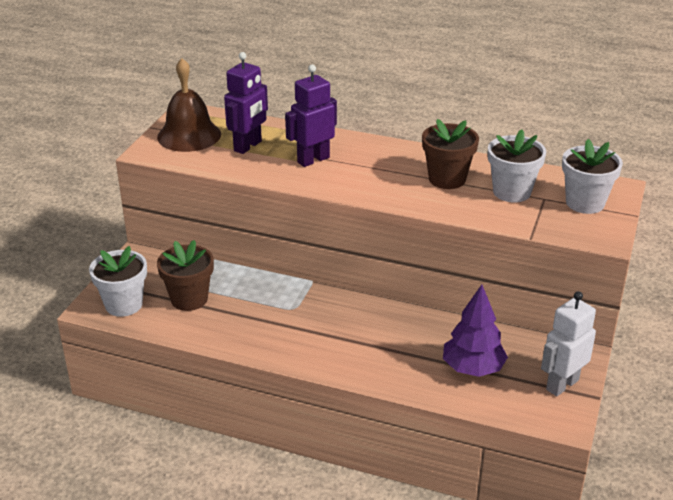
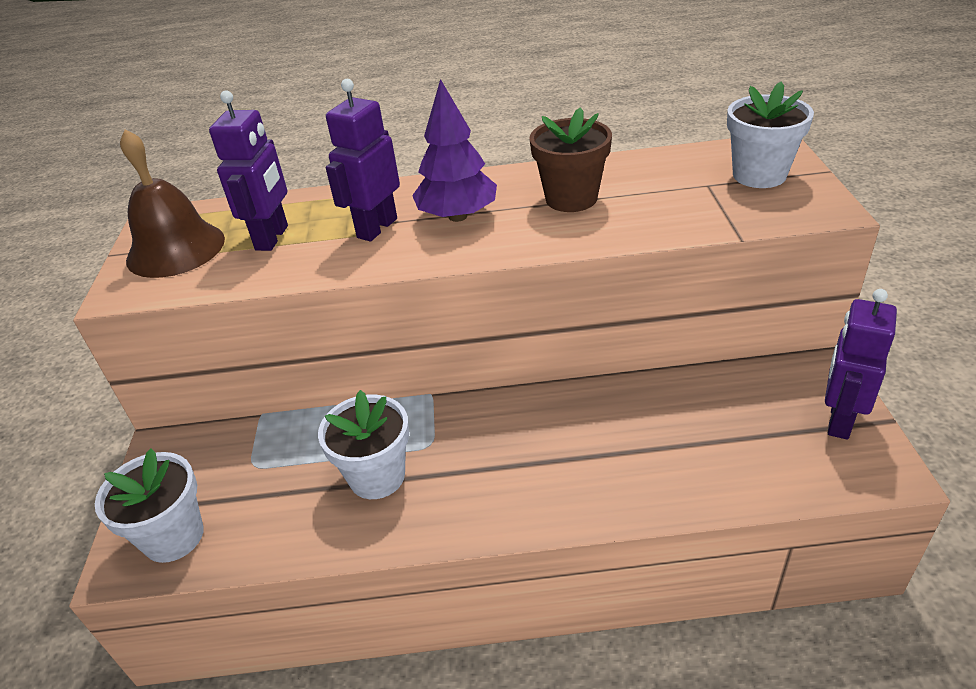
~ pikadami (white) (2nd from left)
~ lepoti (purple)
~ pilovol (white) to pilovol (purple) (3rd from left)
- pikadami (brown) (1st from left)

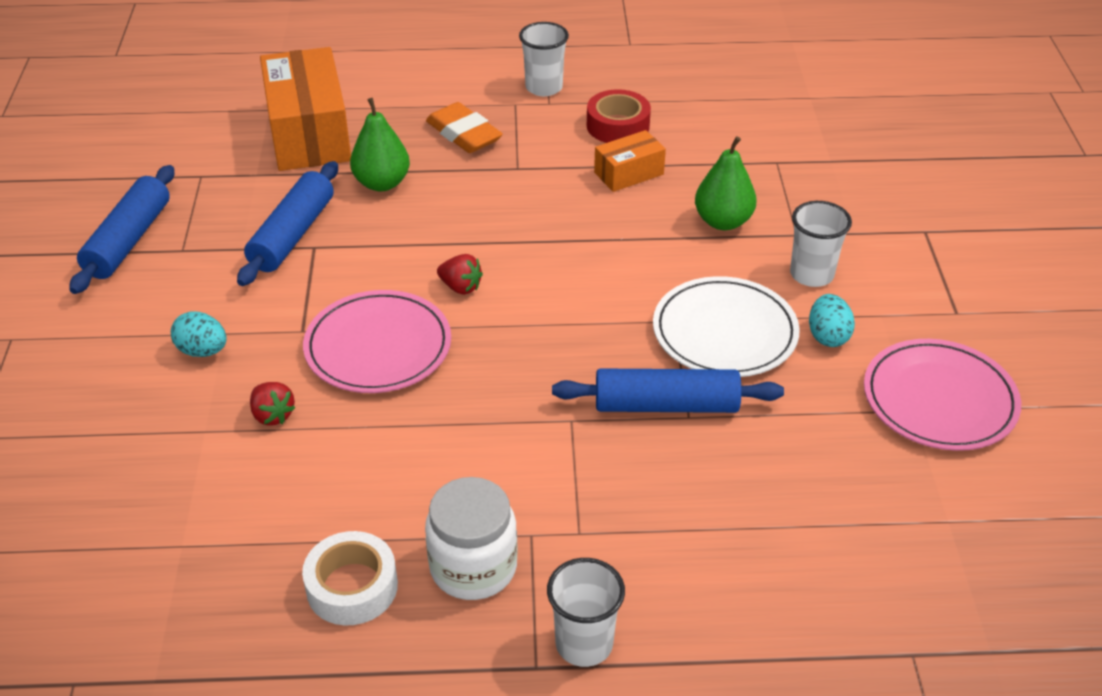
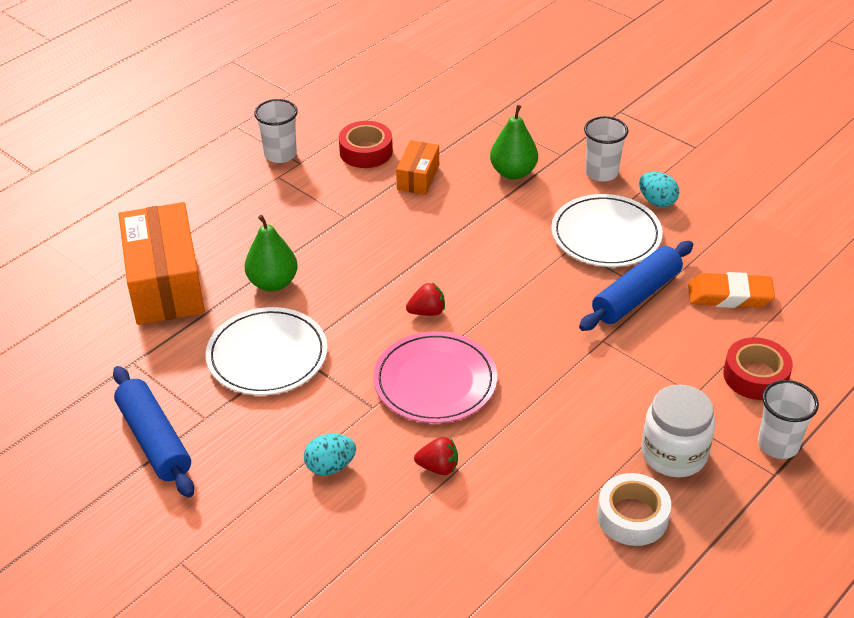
~ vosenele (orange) (1st from left) 45 degrees clockwise
~ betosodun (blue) (2nd from left) to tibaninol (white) (1st from left)
~ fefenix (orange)
+ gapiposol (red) (2nd from left)
- tibaninol (pink) (2nd from left)

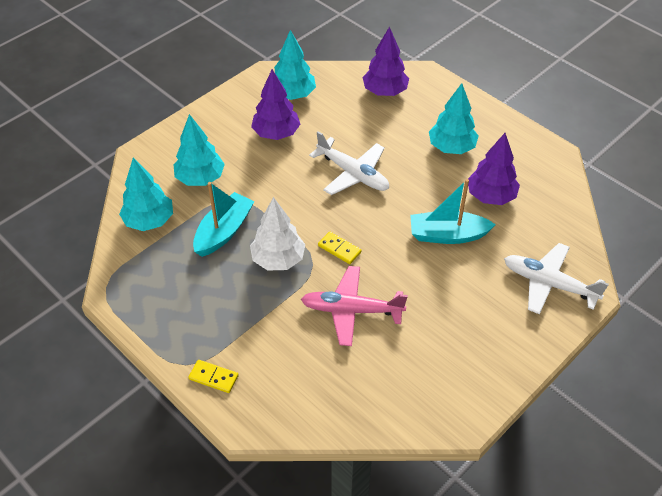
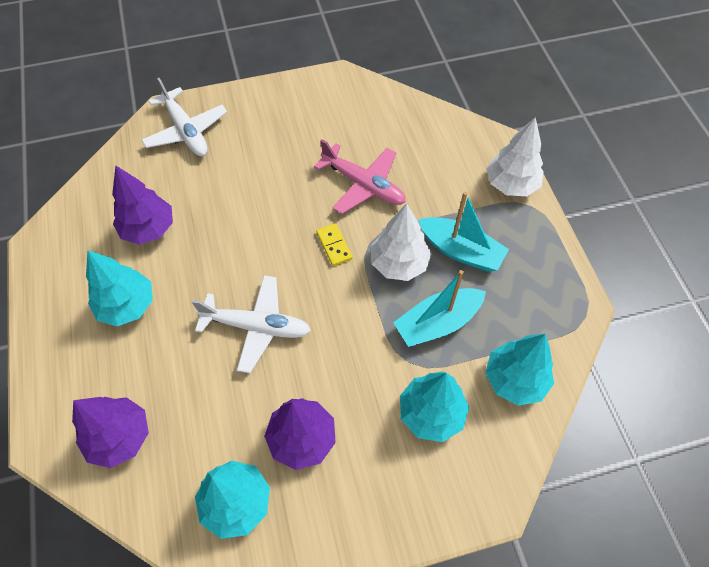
~ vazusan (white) (1st from left in the first image) 120 degrees clockwise
~ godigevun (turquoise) (2nd from left)
~ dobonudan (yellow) (1st from left) to lepoti (white) (2nd from left)

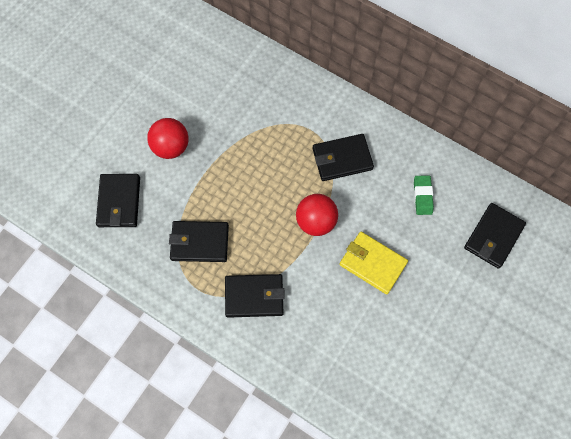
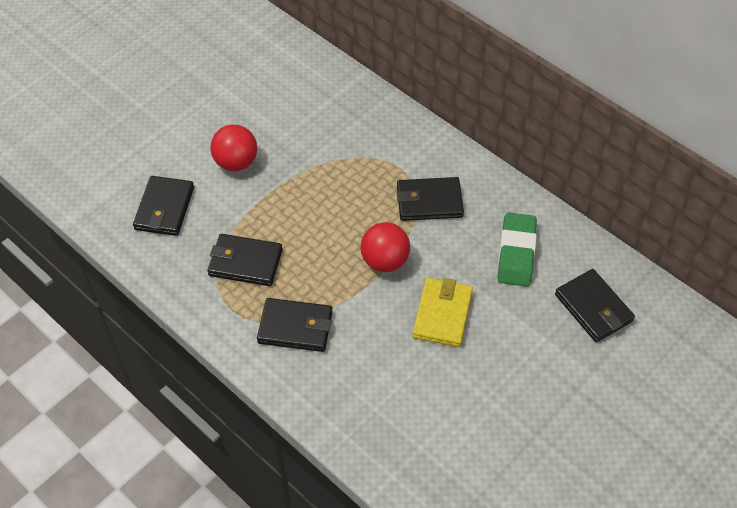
~ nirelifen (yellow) 60 degrees clockwise
~ fefenix (green) x1.64
~ nirelifen (black) (5th from left) 75 degrees counterclockwise

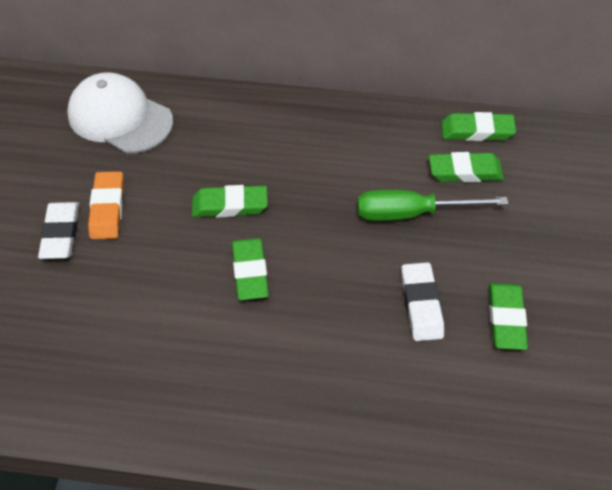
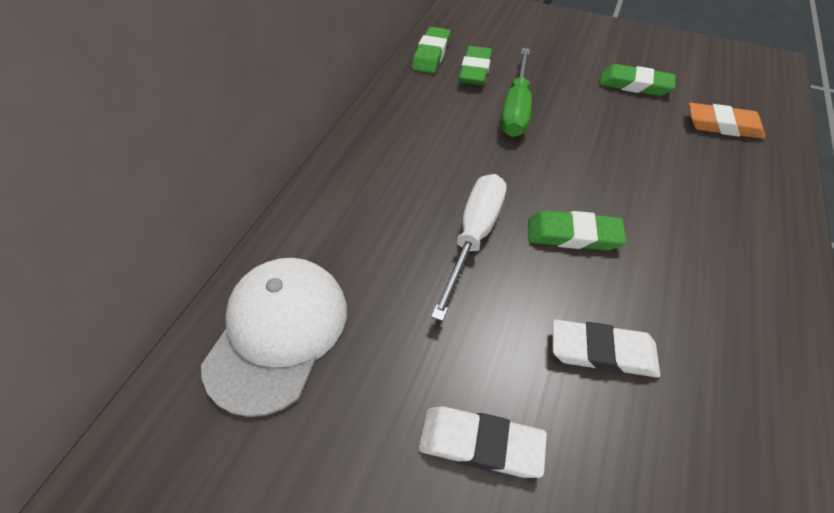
~ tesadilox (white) 150 degrees clockwise
~ fefenix (green) (1st from left) to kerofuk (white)
~ fefenix (white) (2nd from left)
~ fefenix (orange)

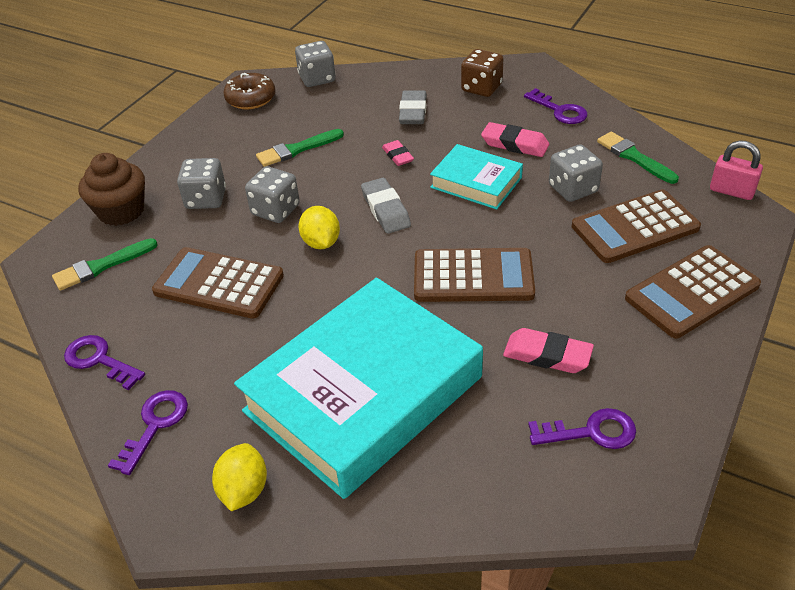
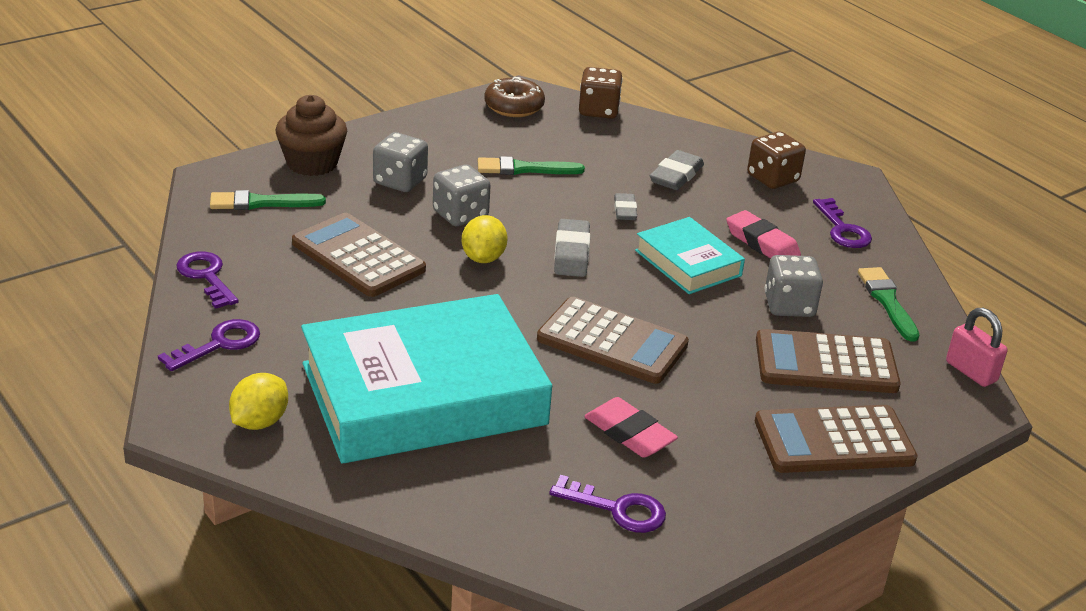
~ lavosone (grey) (3rd from left) to lavosone (brown) (1st from left)
~ fefenix (pink) (1st from left) to fefenix (grey) (2nd from left)

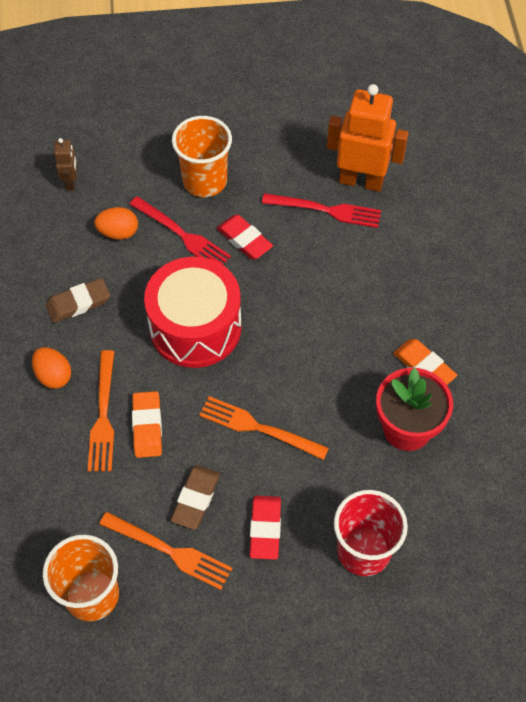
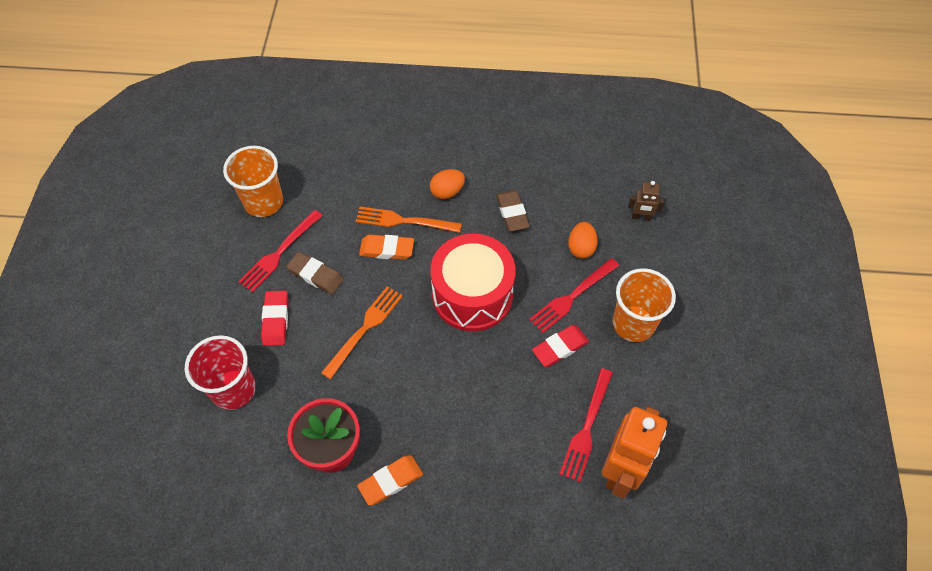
~ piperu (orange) (2nd from left) to piperu (red) (1st from left)
~ fefenix (red) (2nd from left in the first image) 75 degrees clockwise

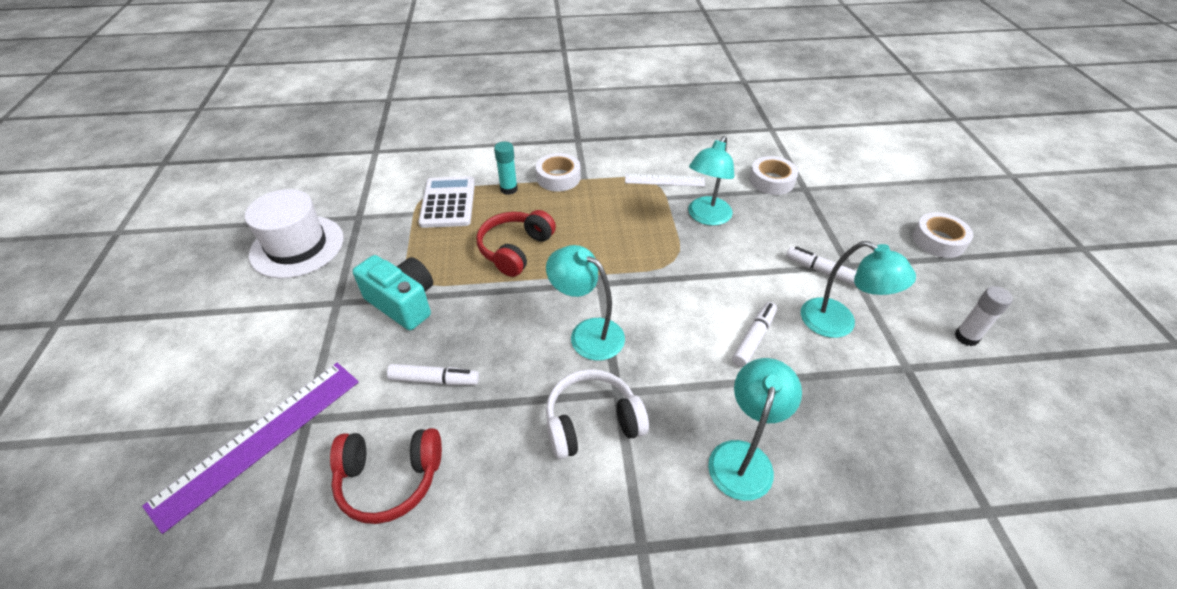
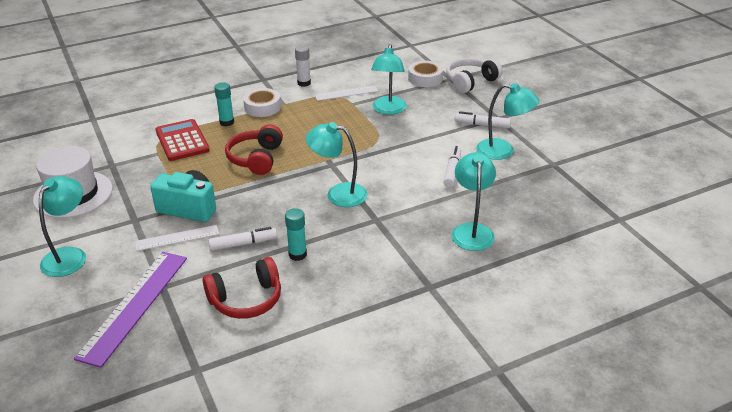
+ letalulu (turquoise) (1st from left)
+ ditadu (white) (1st from left)
~ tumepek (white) to tumepek (red)
+ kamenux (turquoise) (2nd from left)
~ kamenux (white)
~ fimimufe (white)
- gapiposol (white) (3rd from left)

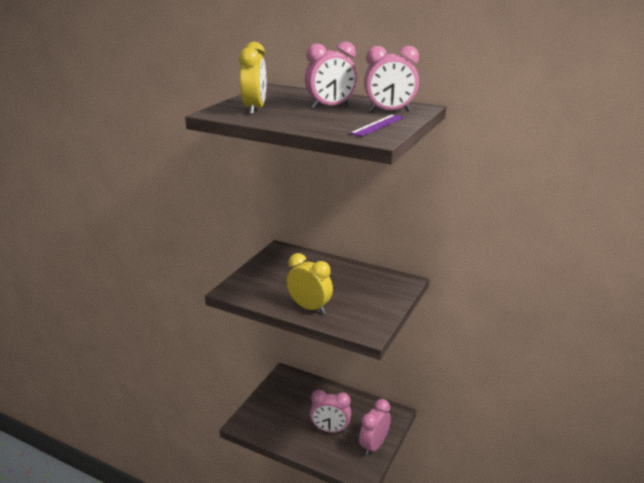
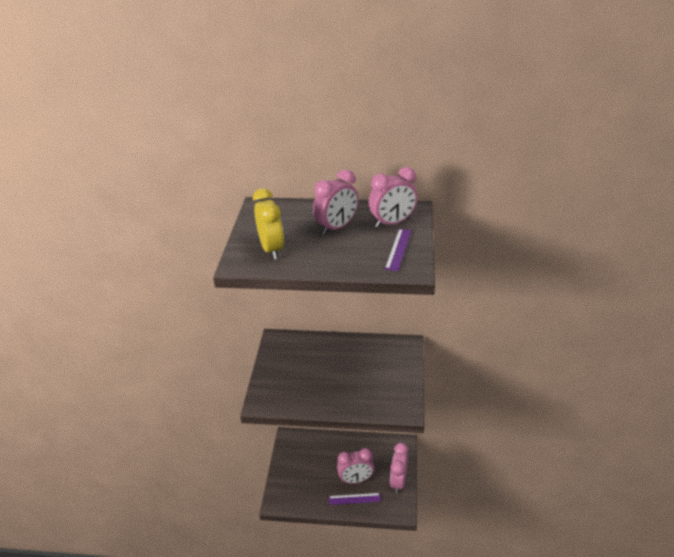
+ ditadu (purple) (1st from left)
- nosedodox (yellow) (2nd from left)

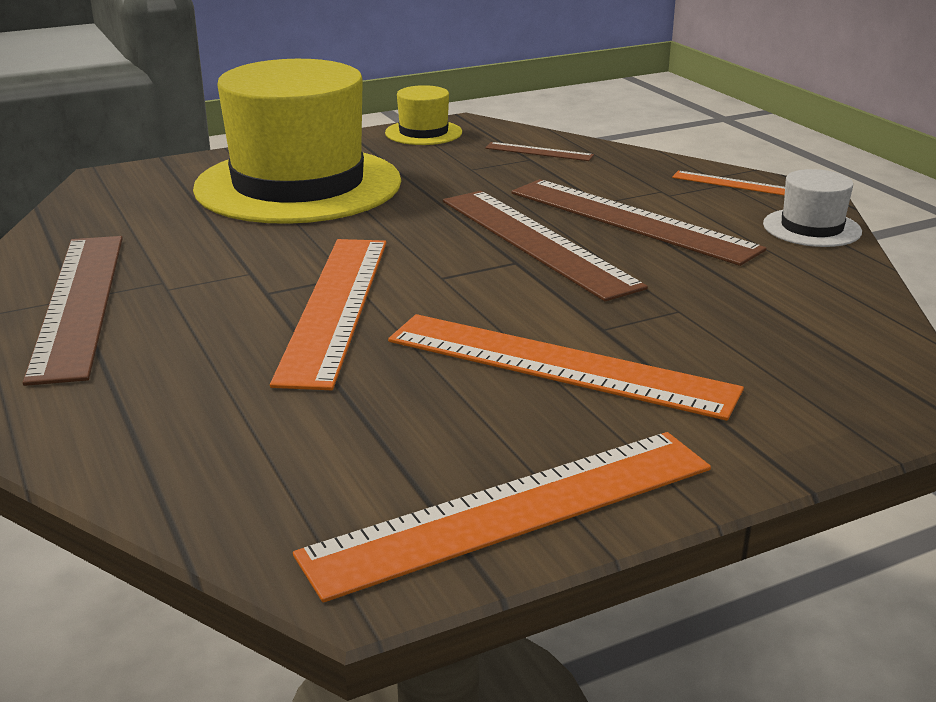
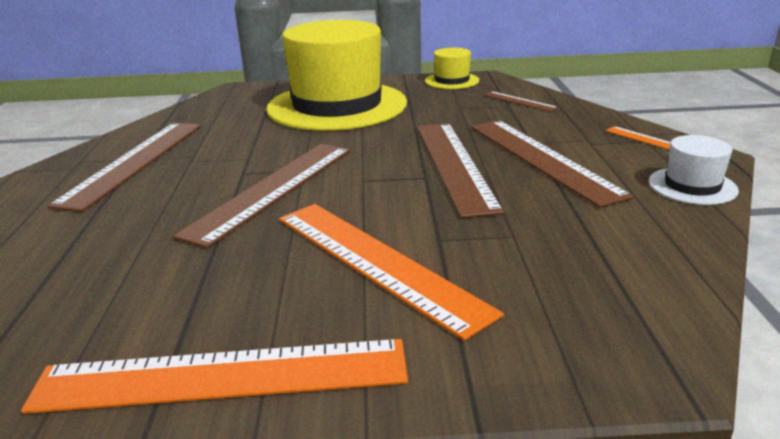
~ ditadu (orange) (1st from left) to ditadu (brown) (2nd from left)

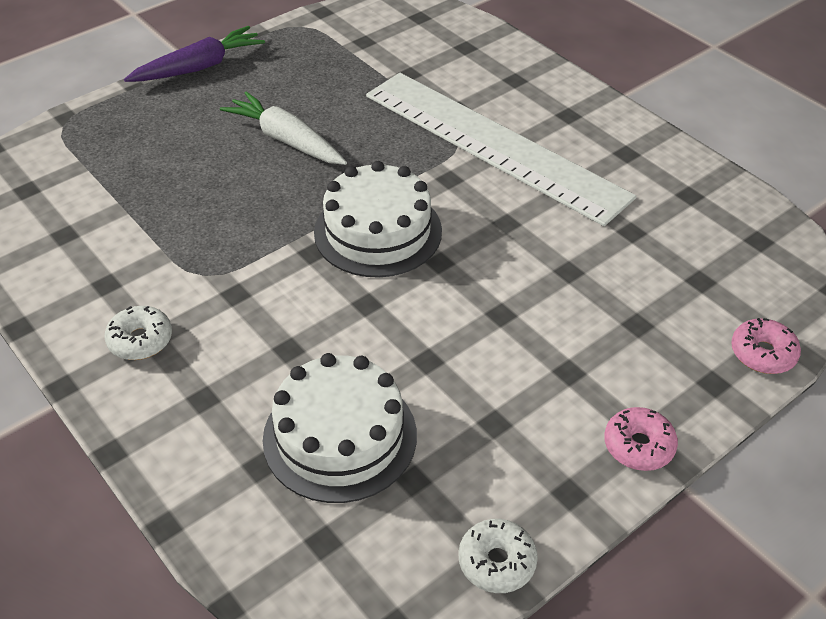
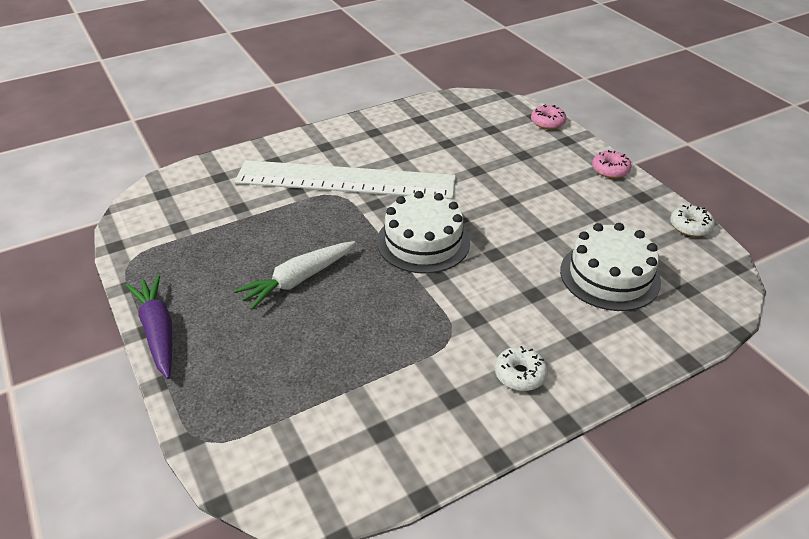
~ ditadu (white) 45 degrees clockwise

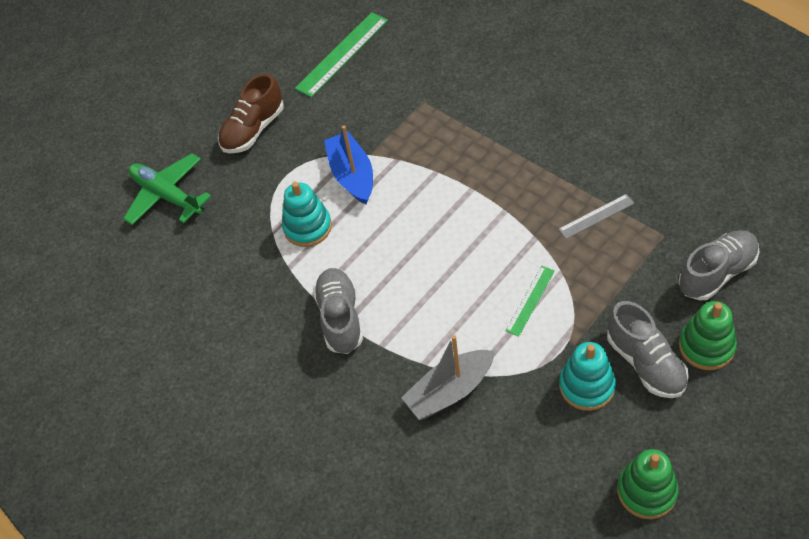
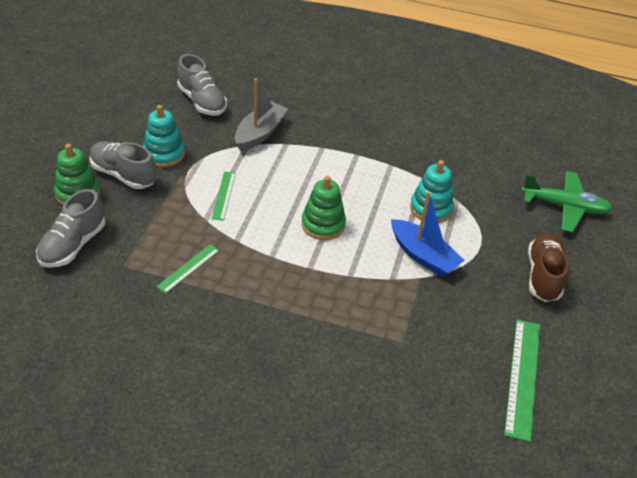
~ ditadu (grey) to ditadu (green) (1st from left)
~ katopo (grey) (1st from left in the first image) to katopo (grey) (3rd from left)
~ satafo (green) (1st from left in the first image) to satafo (green) (2nd from left)

